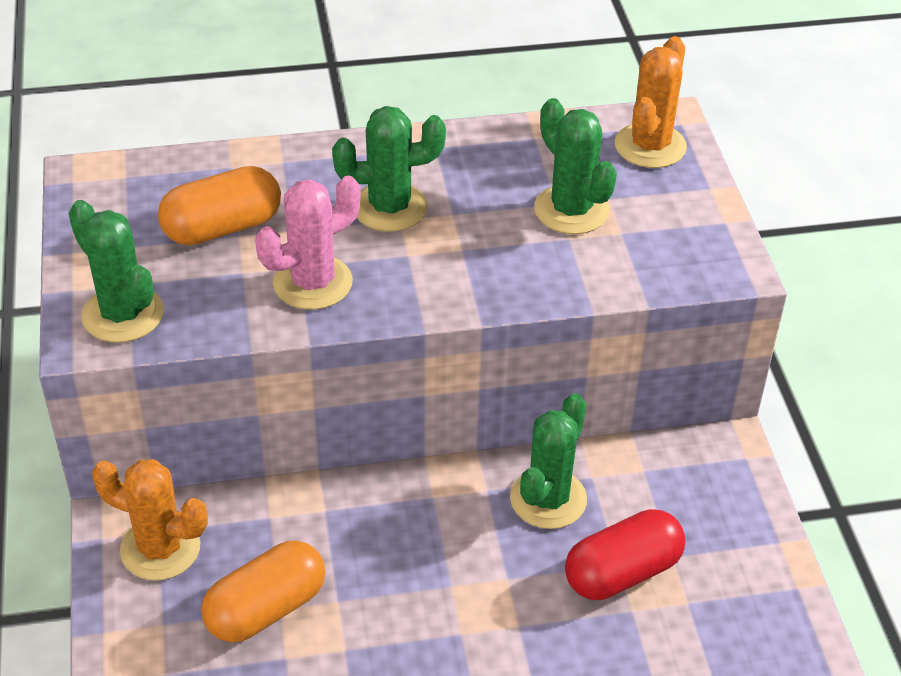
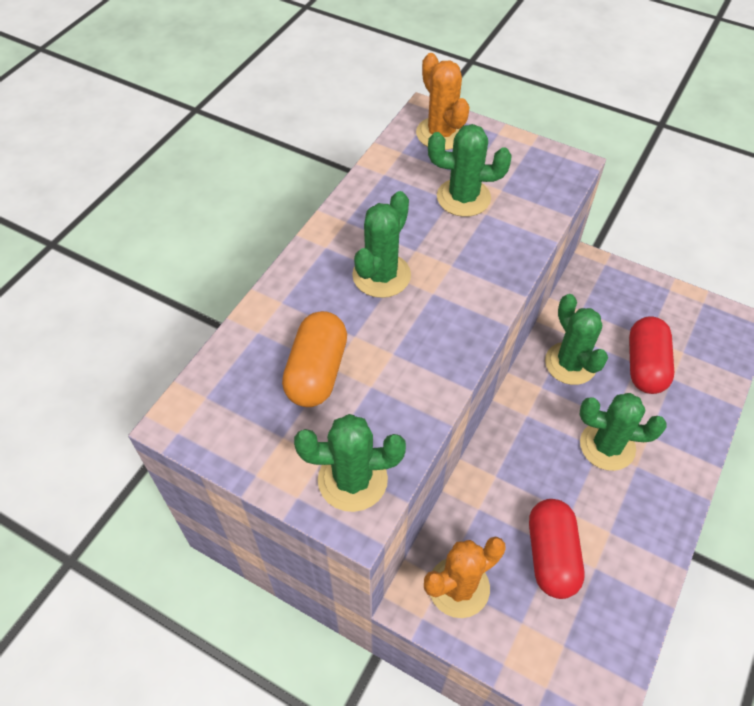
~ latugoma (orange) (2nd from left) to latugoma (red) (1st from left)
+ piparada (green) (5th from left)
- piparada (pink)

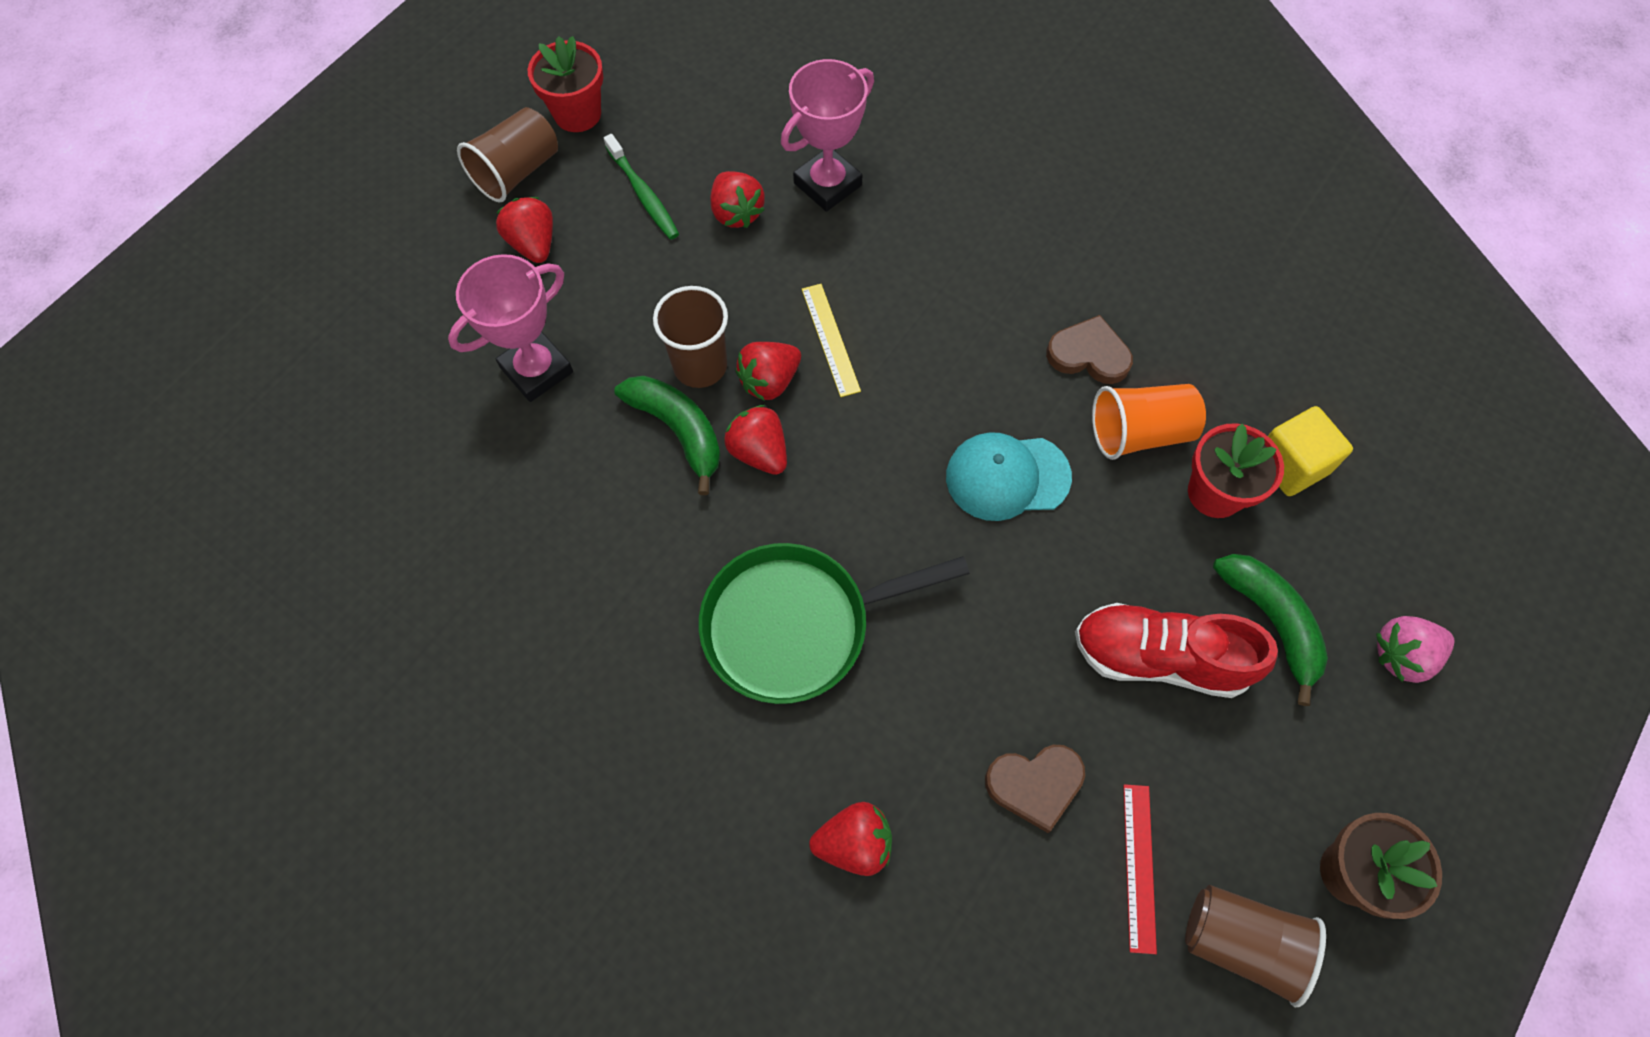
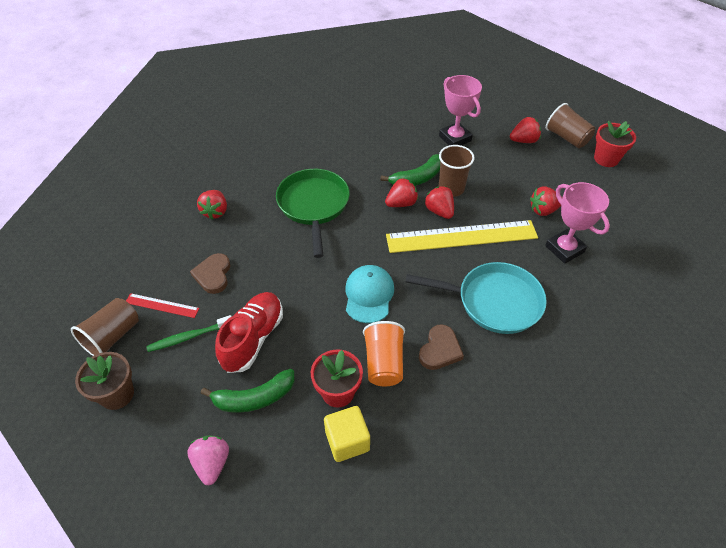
~ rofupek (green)
~ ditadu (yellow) x2.18
+ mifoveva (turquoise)

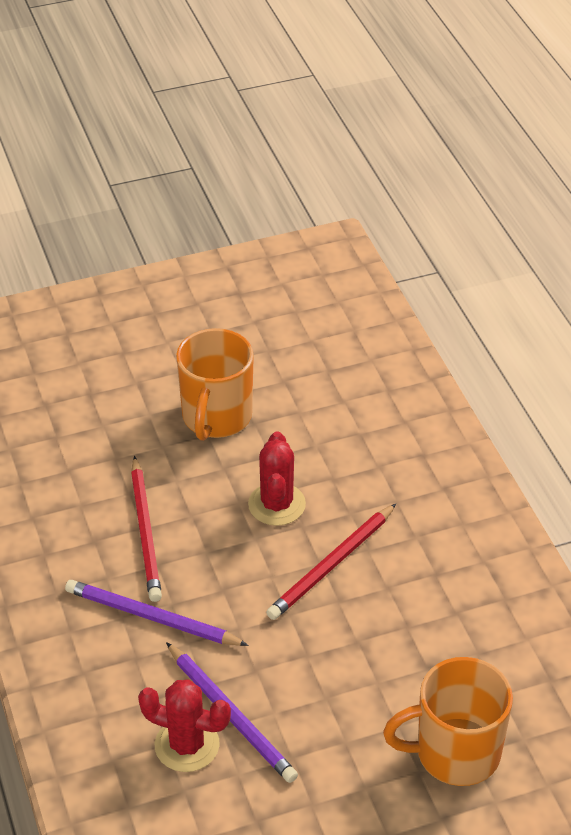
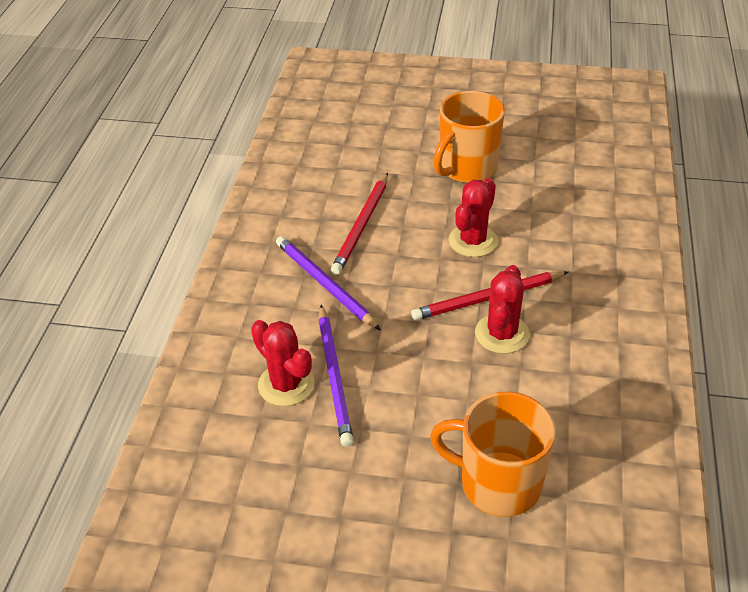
+ piparada (red) (3rd from left)

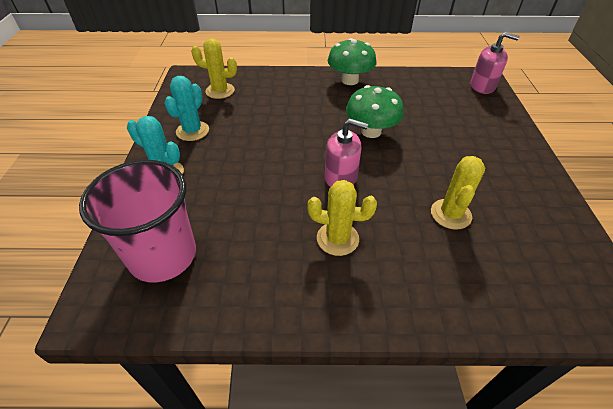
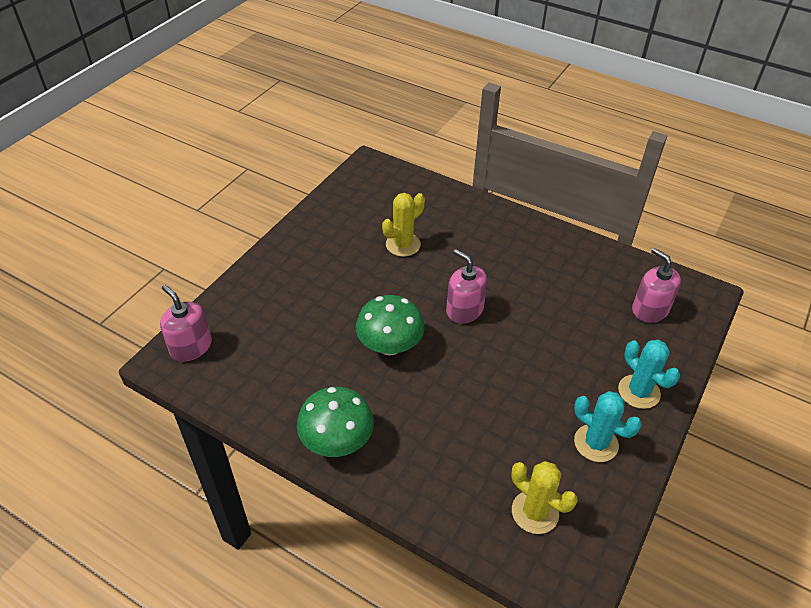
~ piparada (turquoise) (2nd from left in the first image) 75 degrees clockwise
~ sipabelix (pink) to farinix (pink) (3rd from left)
- piparada (yellow) (2nd from left)

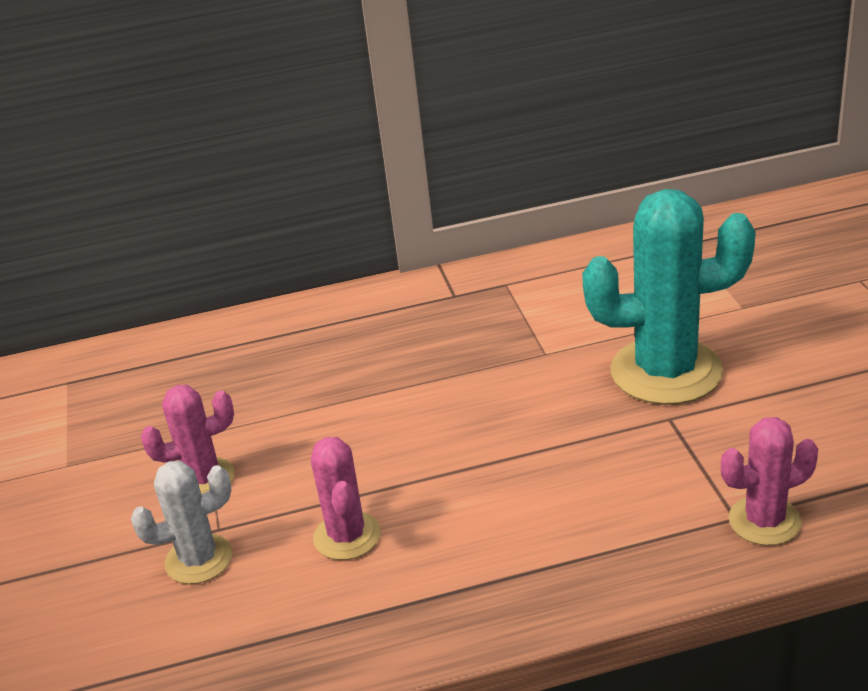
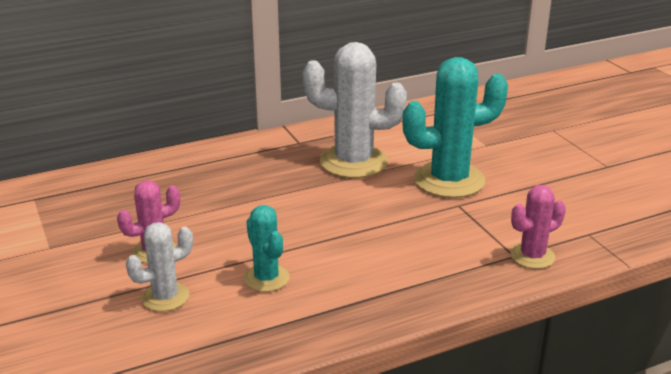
~ piparada (pink) (2nd from left) to piparada (turquoise) (1st from left)
+ piparada (white) (2nd from left)

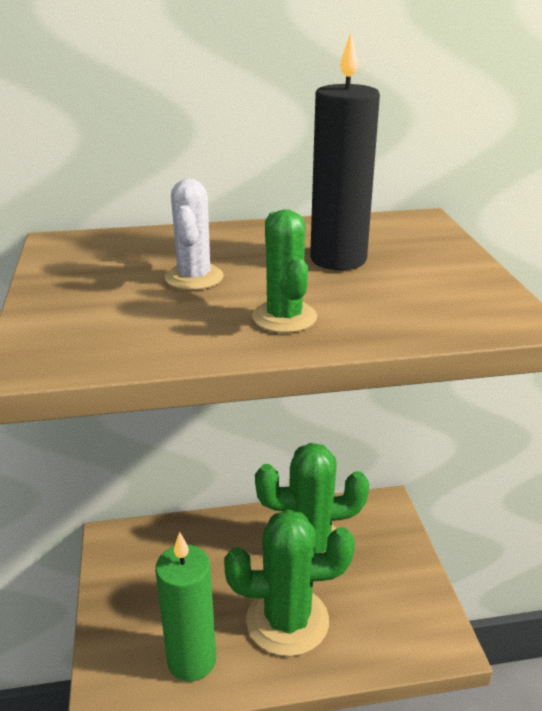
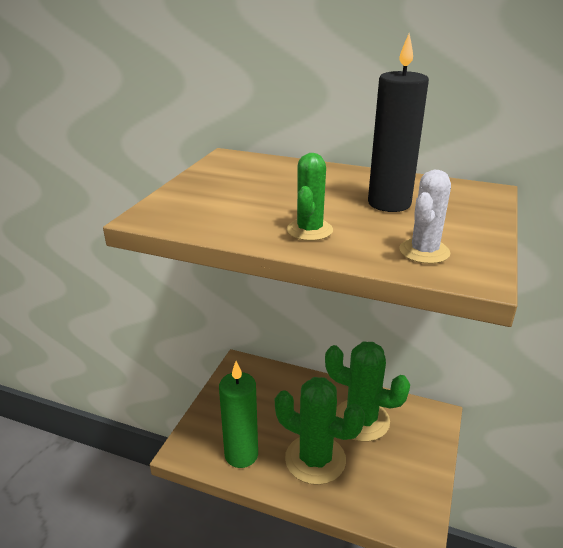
~ piparada (white)

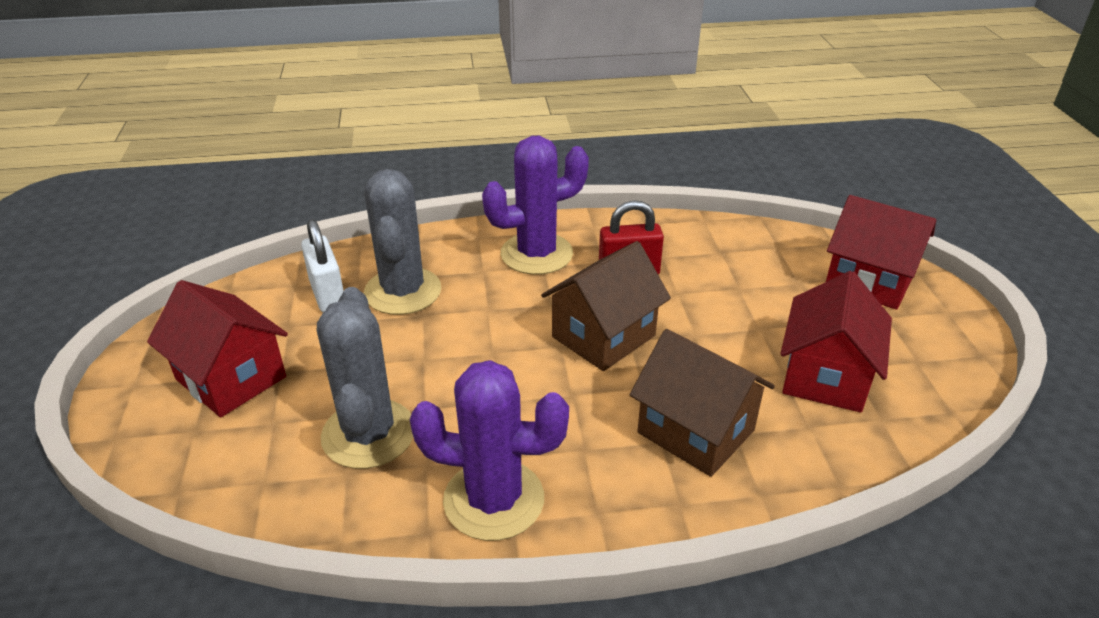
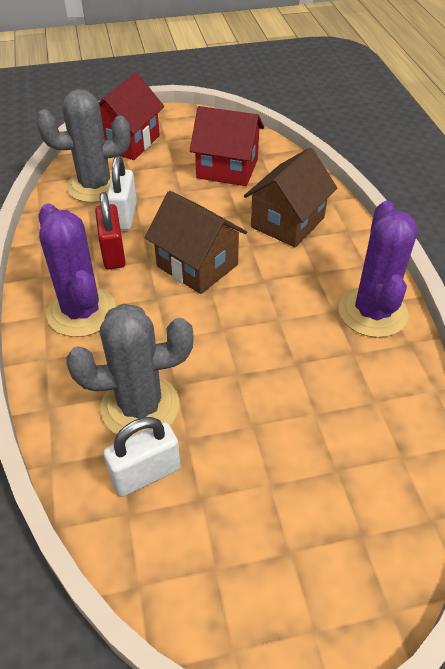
~ piparada (grey) (1st from left)
+ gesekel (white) (1st from left)
- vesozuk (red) (1st from left)

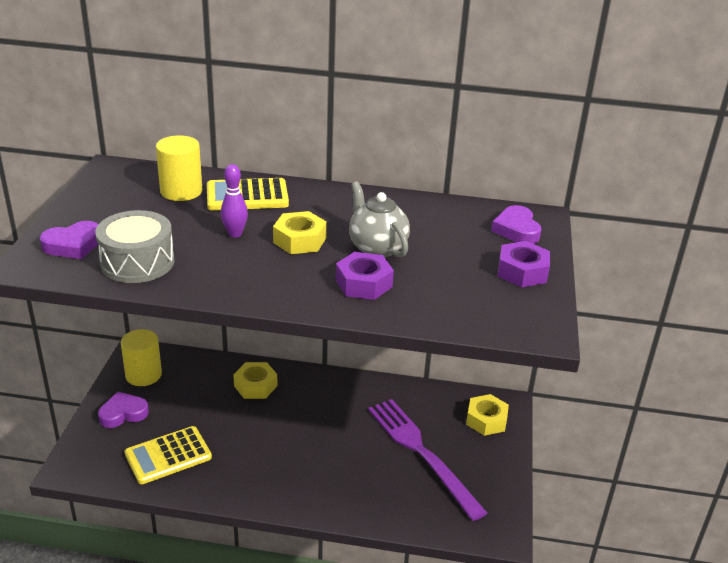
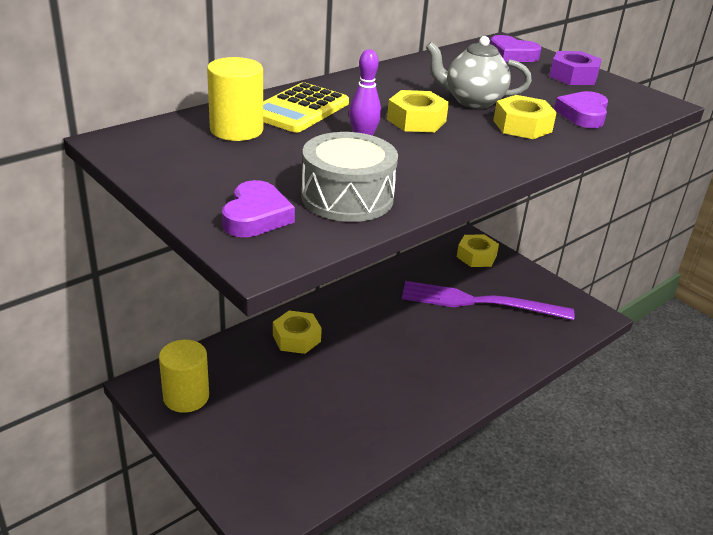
~ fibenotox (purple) (1st from left) to fibenotox (yellow) (4th from left)
~ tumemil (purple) (2nd from left in the first image) to tumemil (purple) (3rd from left)
- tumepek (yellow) (1st from left)

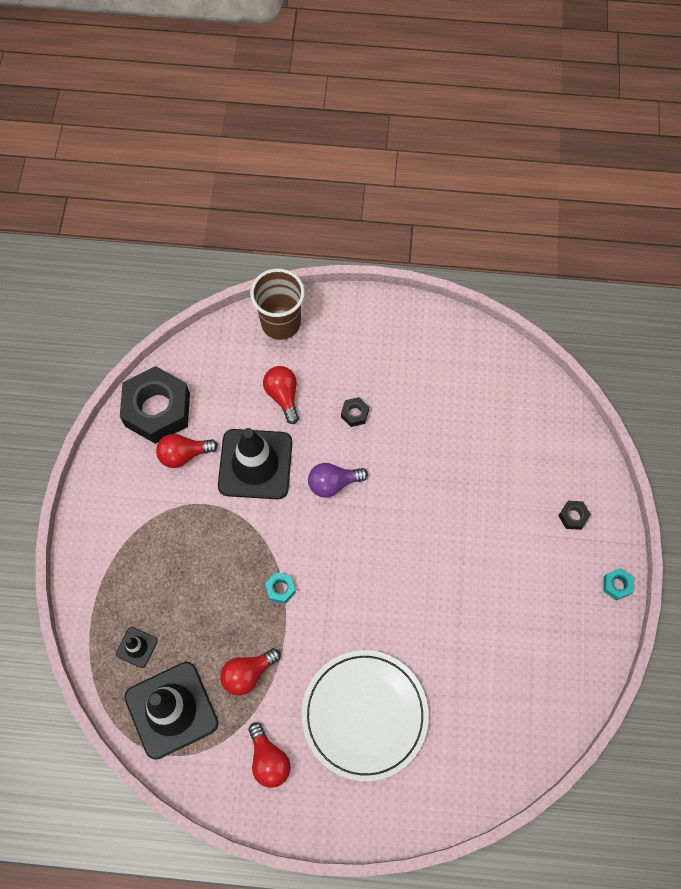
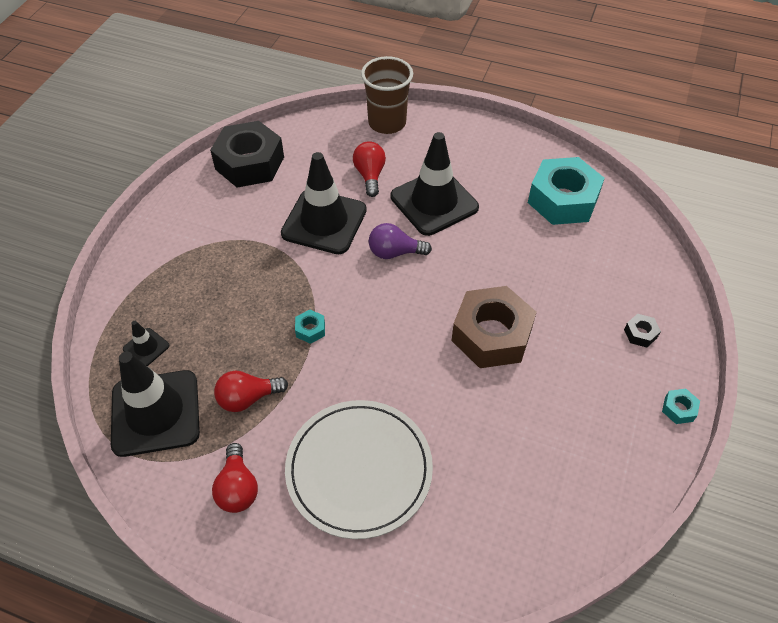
~ fibenotox (black) (2nd from left) to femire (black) (4th from left)
+ fibenotox (brown)
+ fibenotox (turquoise) (2nd from left)
- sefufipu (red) (1st from left)

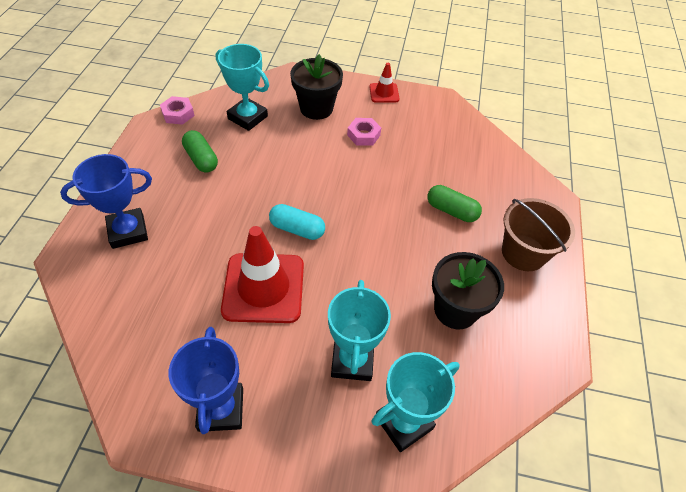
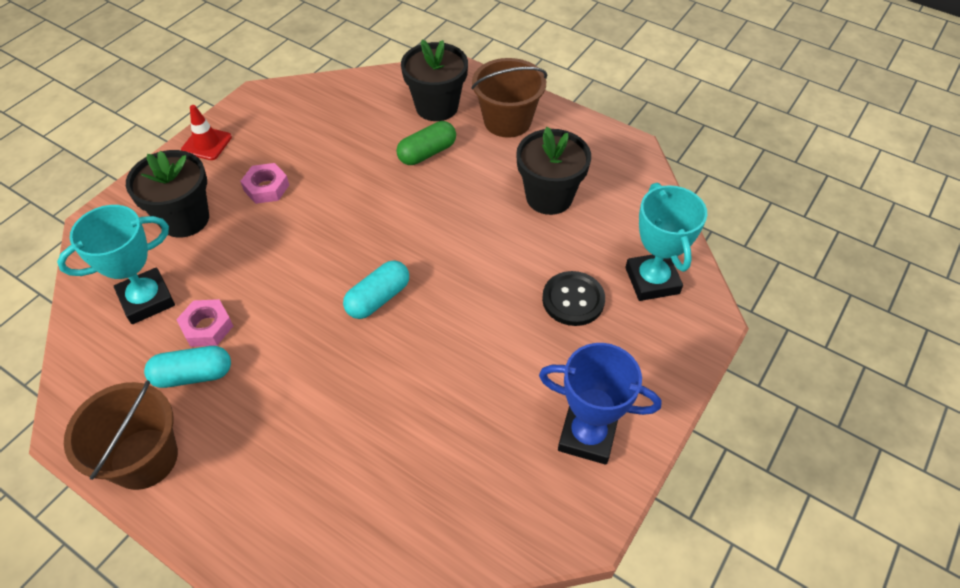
+ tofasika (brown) (1st from left)
~ latugoma (green) (1st from left) to latugoma (turquoise) (1st from left)
~ fibenotox (pink) (1st from left)
+ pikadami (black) (2nd from left)
~ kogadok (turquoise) (2nd from left) to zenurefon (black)
- kogadok (blue) (1st from left)
- femire (red) (1st from left)

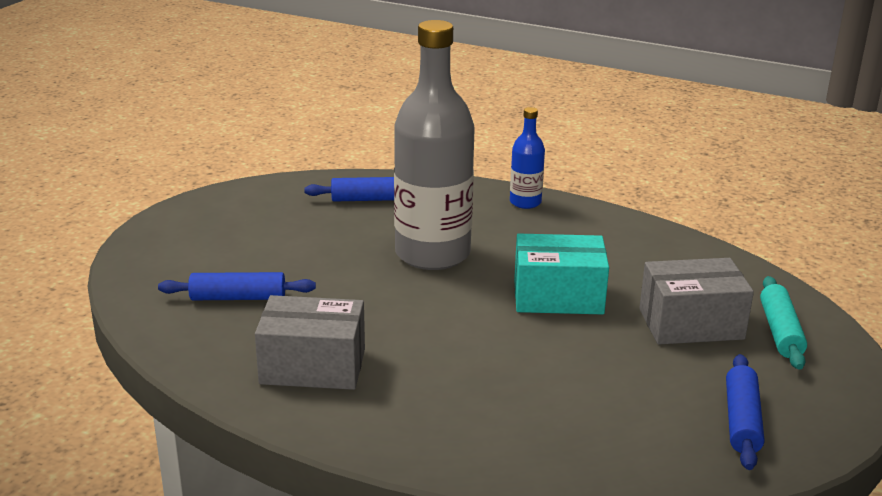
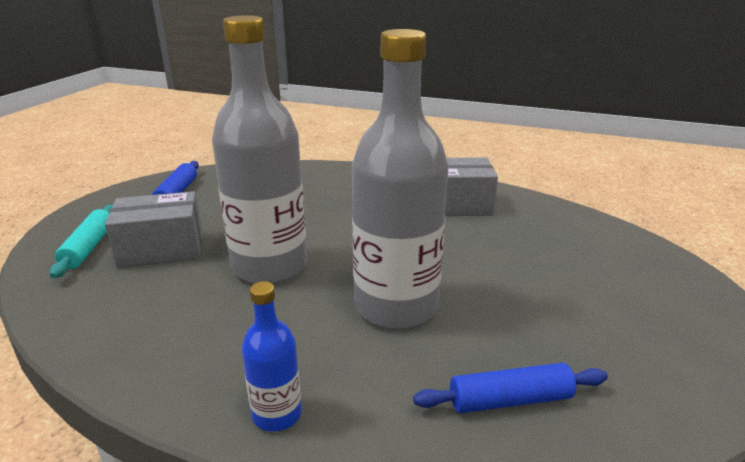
~ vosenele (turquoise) to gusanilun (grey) (1st from left)
- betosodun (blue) (1st from left)

